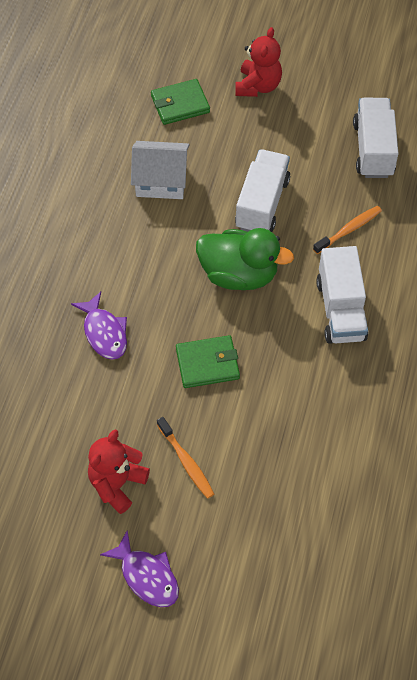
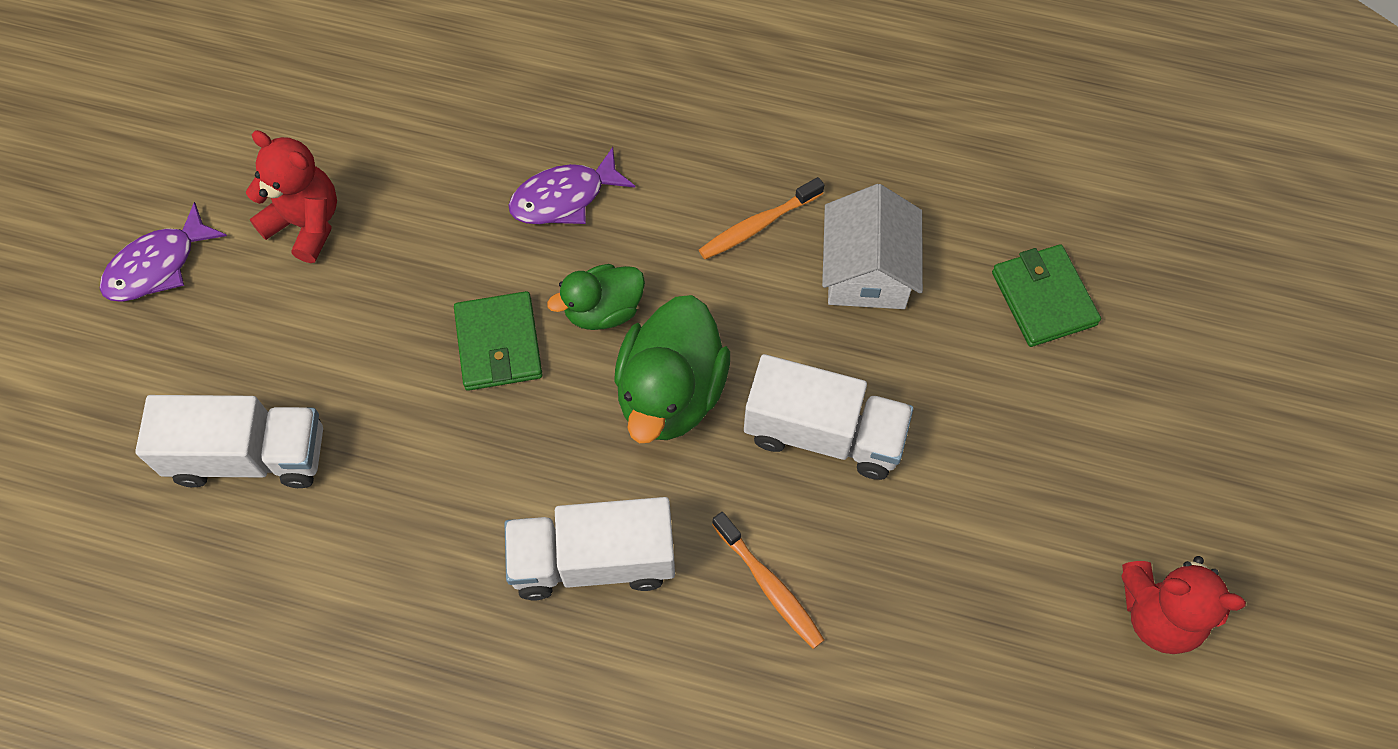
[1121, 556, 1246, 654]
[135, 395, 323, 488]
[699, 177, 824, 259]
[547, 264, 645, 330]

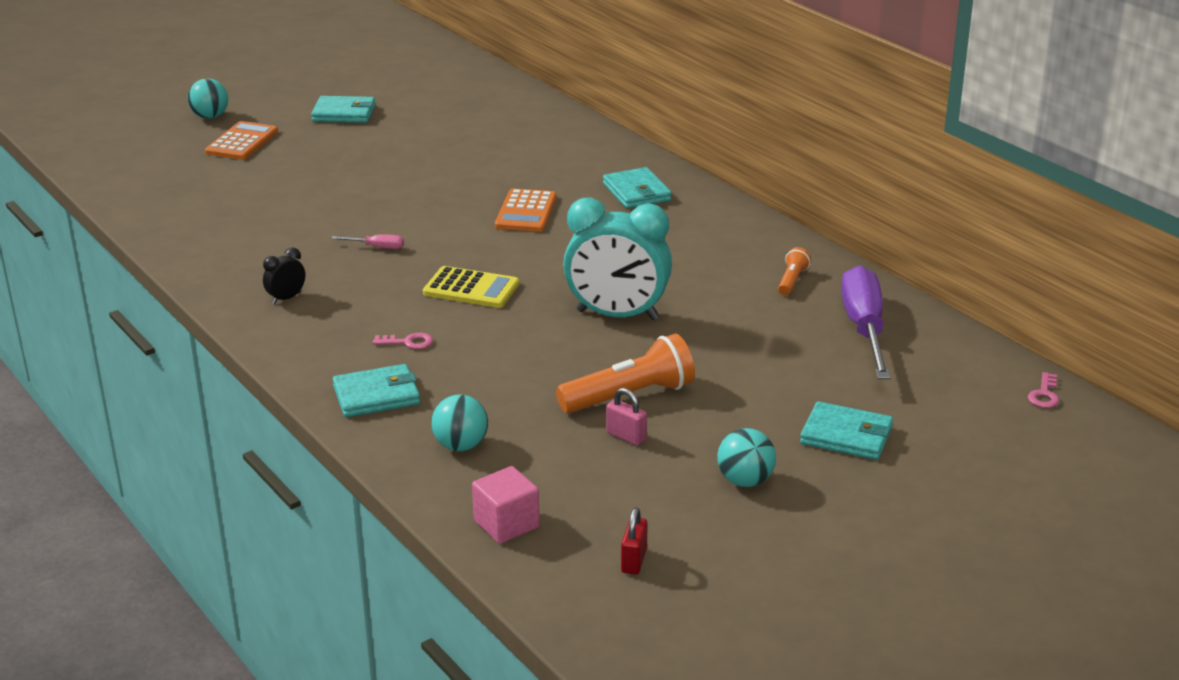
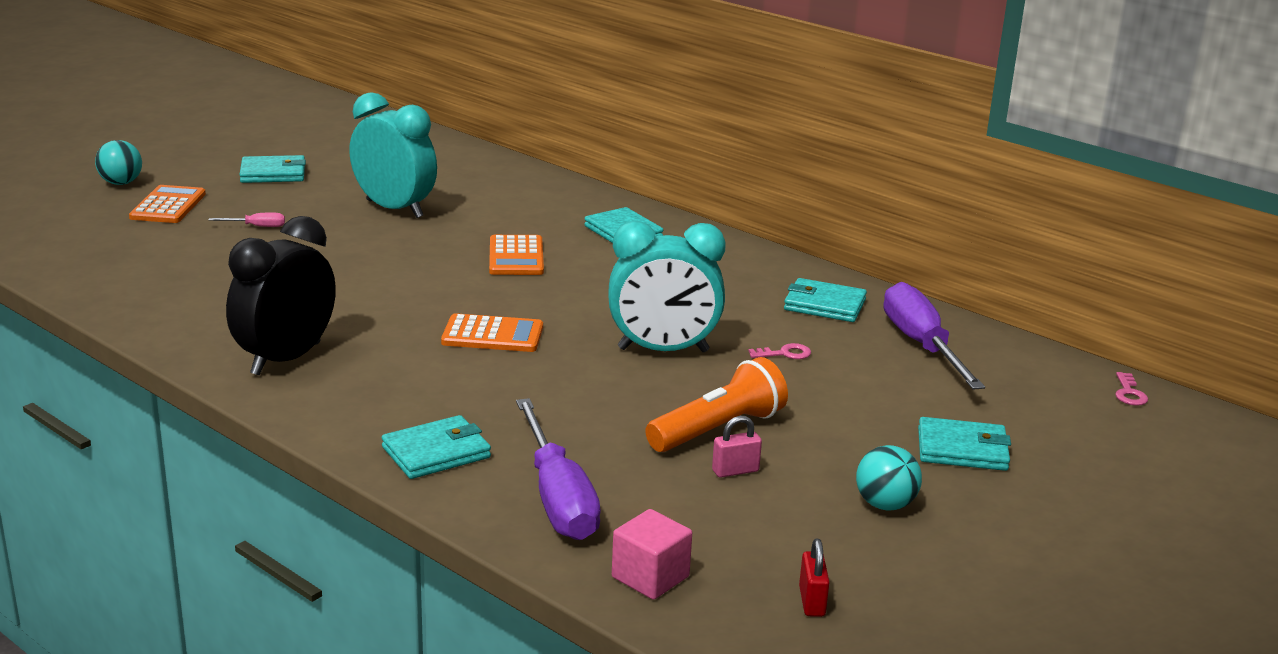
[209, 213, 285, 227]
[226, 216, 336, 375]
[784, 278, 867, 322]
[441, 313, 543, 352]
[748, 343, 811, 359]
[712, 416, 762, 478]
[516, 398, 601, 540]
[349, 92, 437, 218]

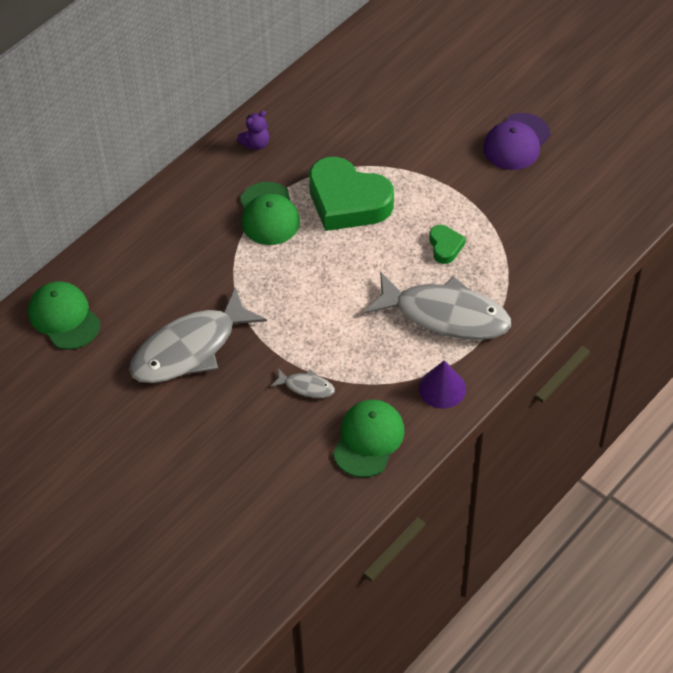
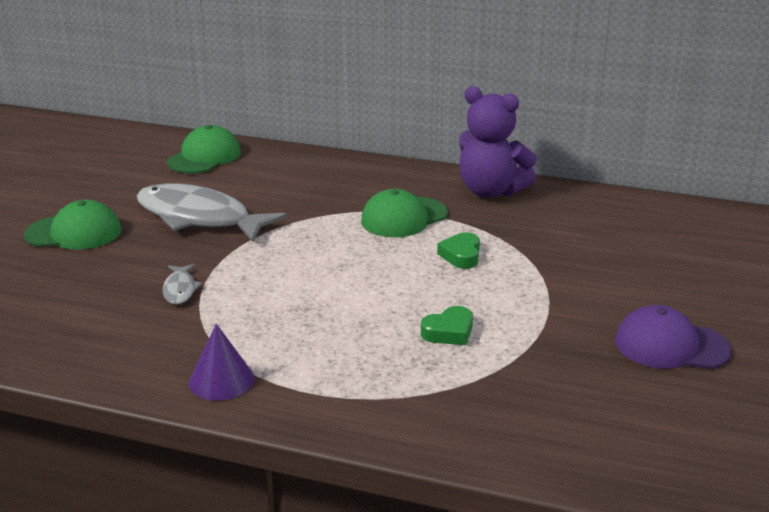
[459, 86, 537, 198]
[437, 232, 480, 269]
[364, 272, 511, 340] (first image)
[24, 200, 121, 250]

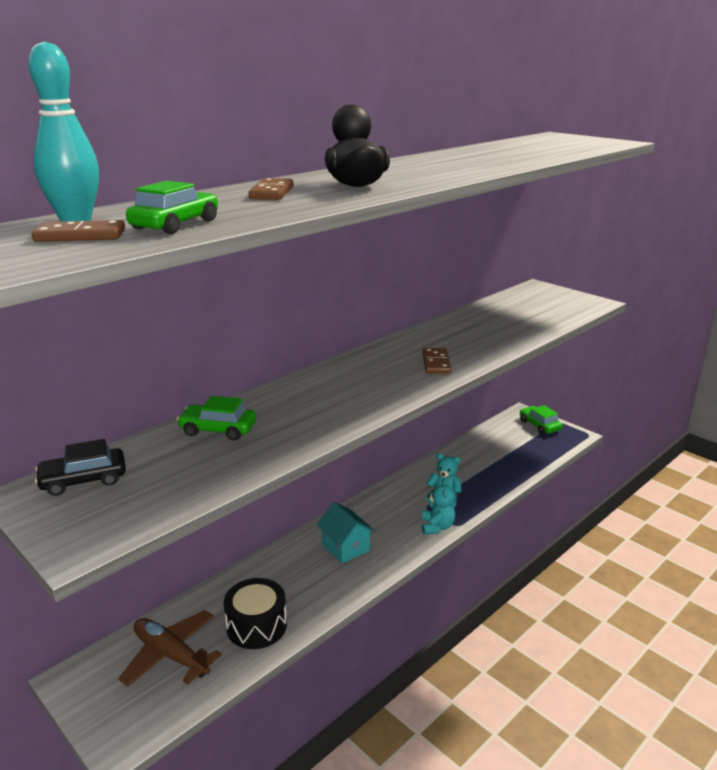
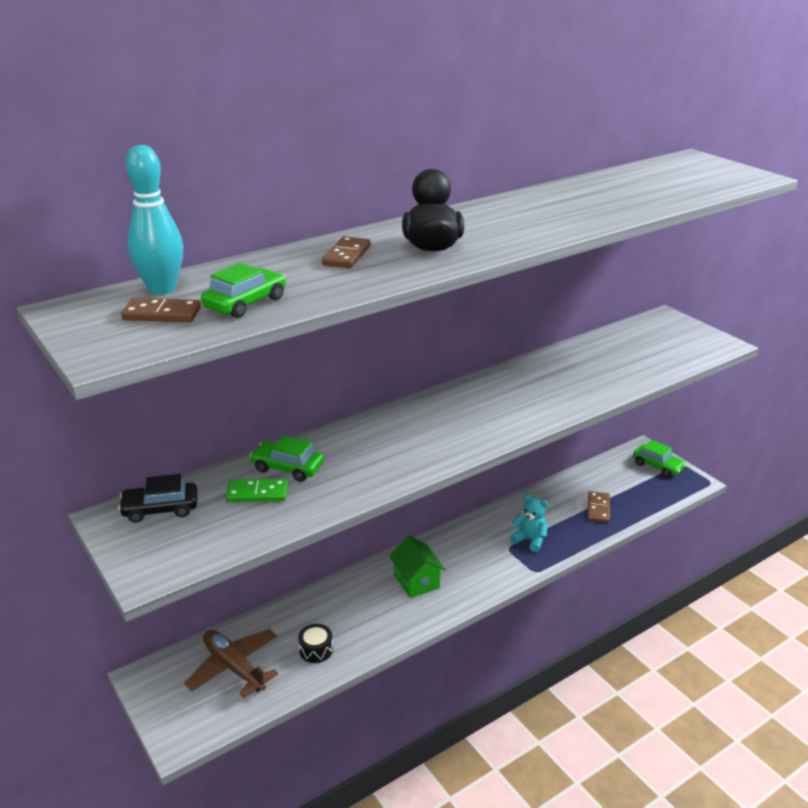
[588, 491, 610, 523]
[633, 440, 687, 477]
[422, 479, 455, 535] (first image)
[389, 536, 445, 598]
[298, 624, 333, 663]
[226, 479, 288, 502]

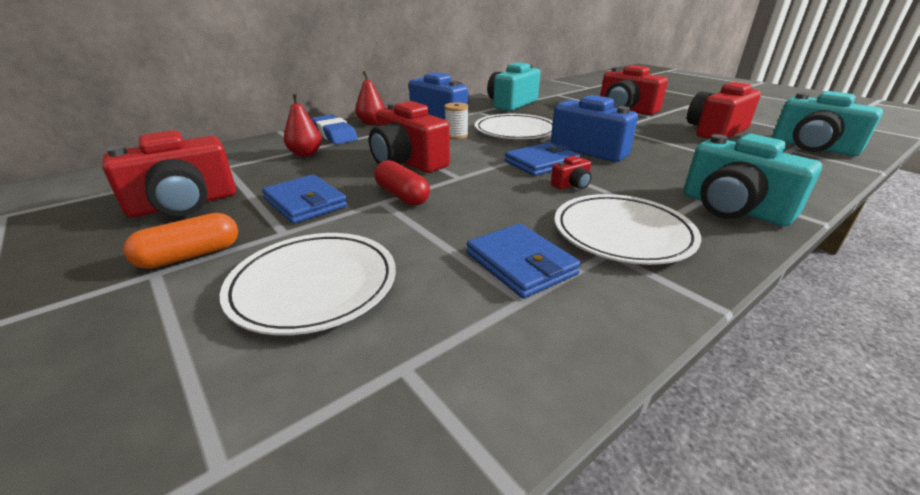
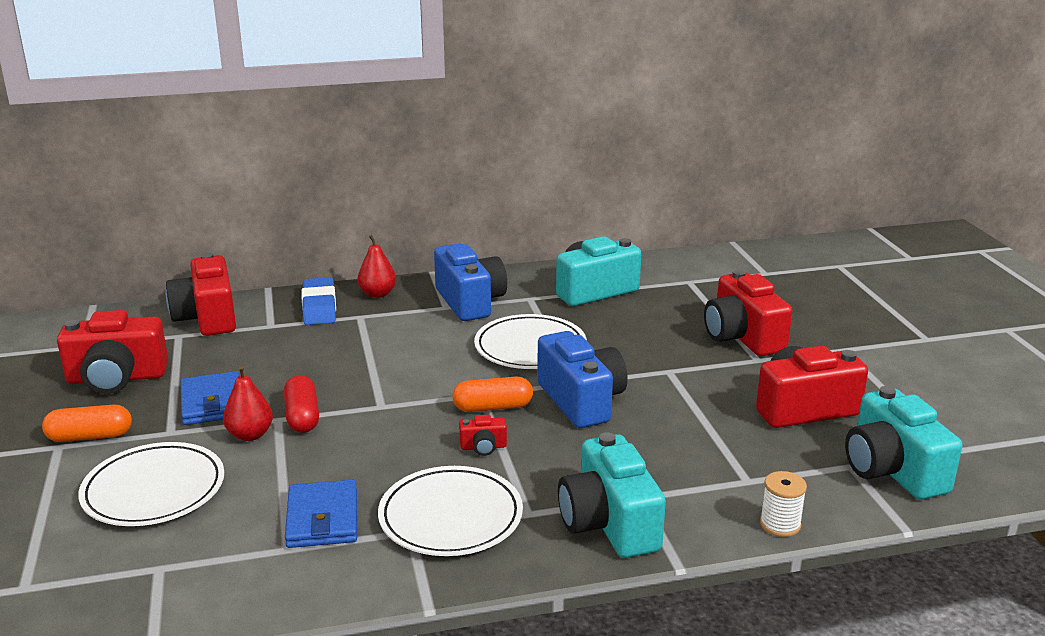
[223, 366, 273, 441]
[166, 253, 236, 336]
[760, 471, 807, 537]
[453, 377, 533, 412]

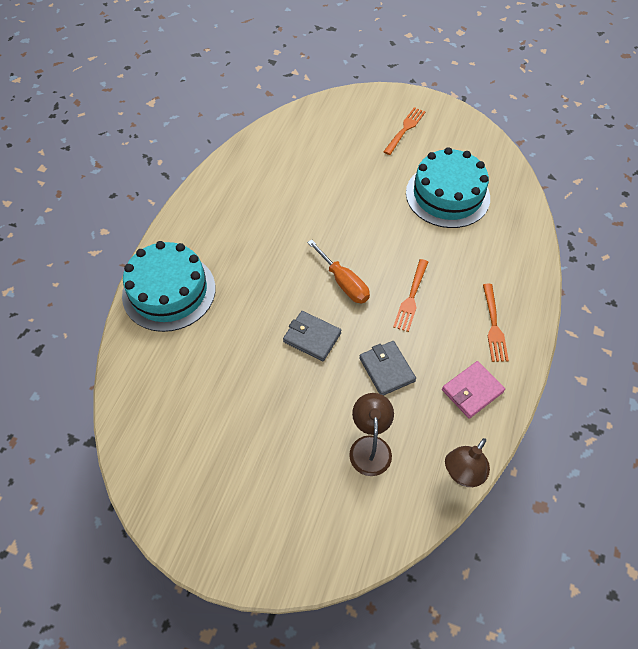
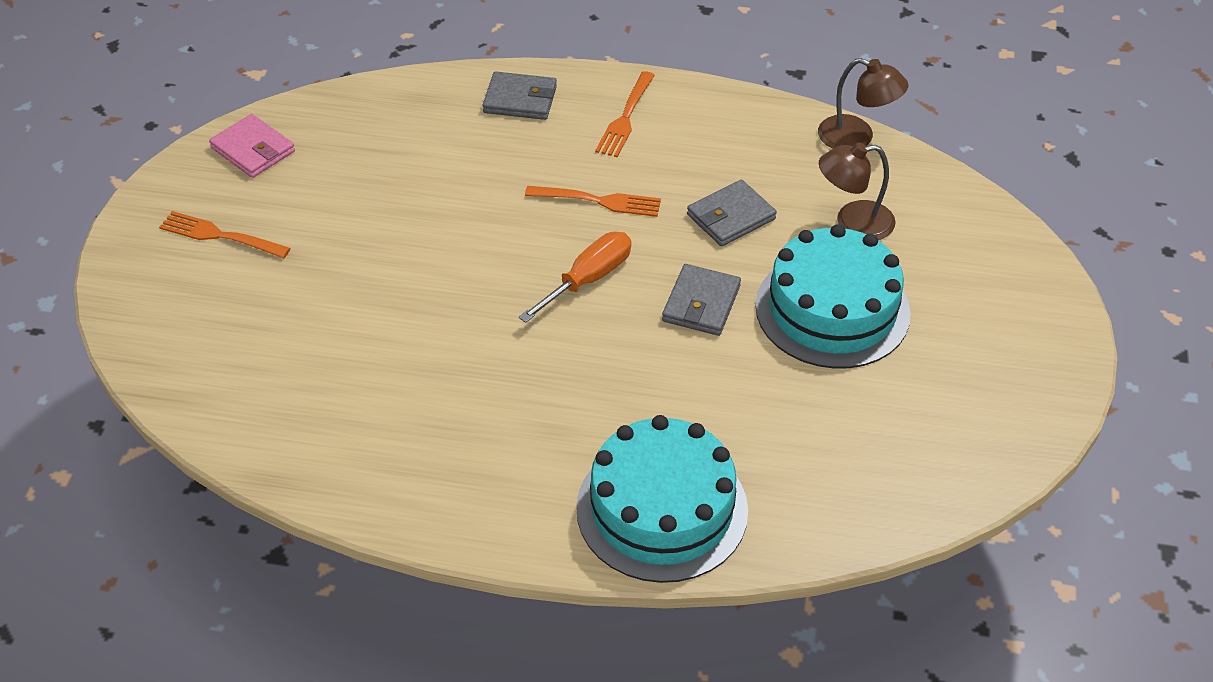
[755, 224, 911, 369]
[595, 71, 655, 157]
[209, 114, 295, 178]
[483, 71, 557, 120]

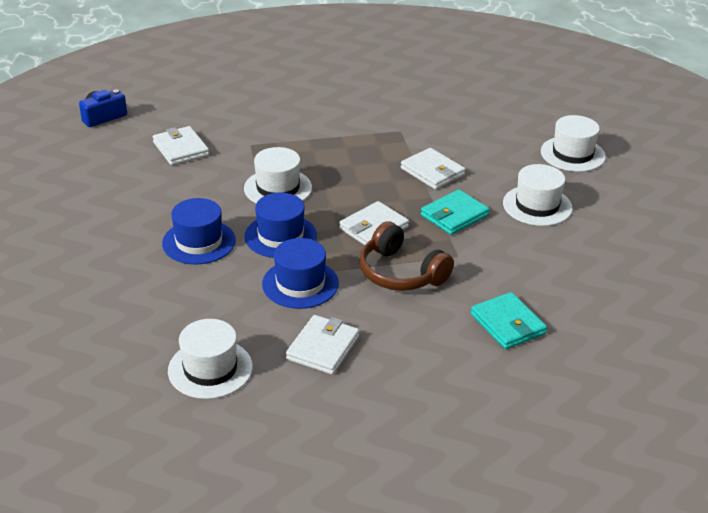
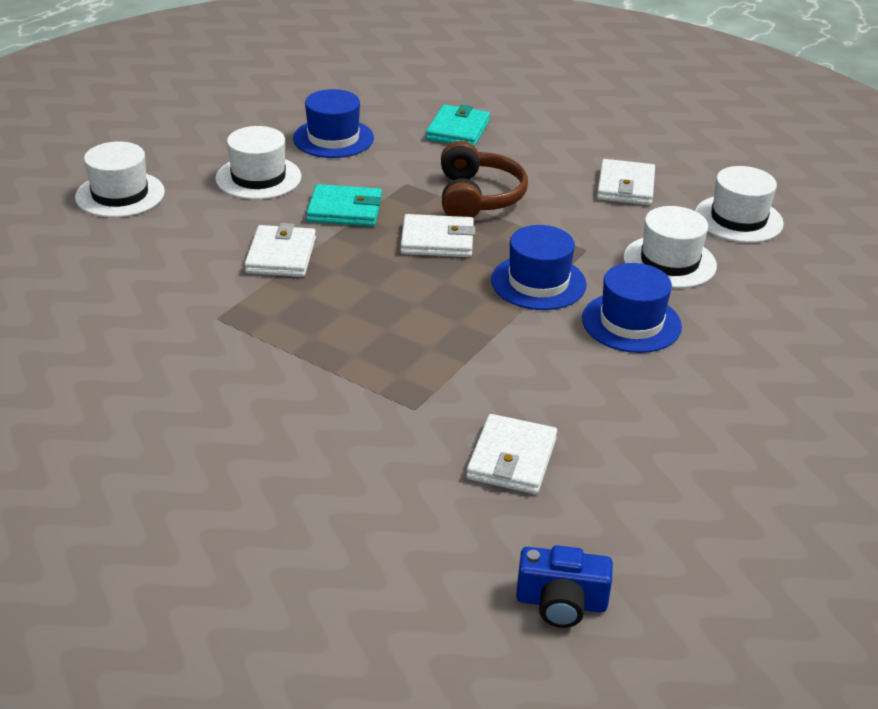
[624, 206, 717, 288]
[293, 89, 374, 158]
[597, 159, 655, 205]

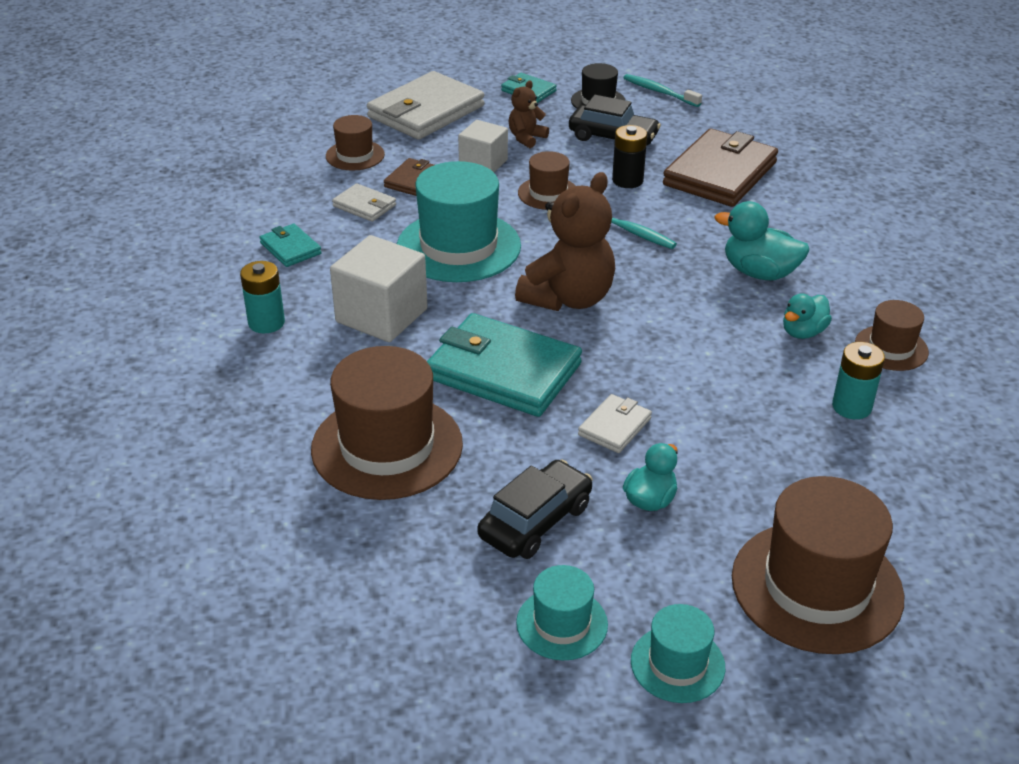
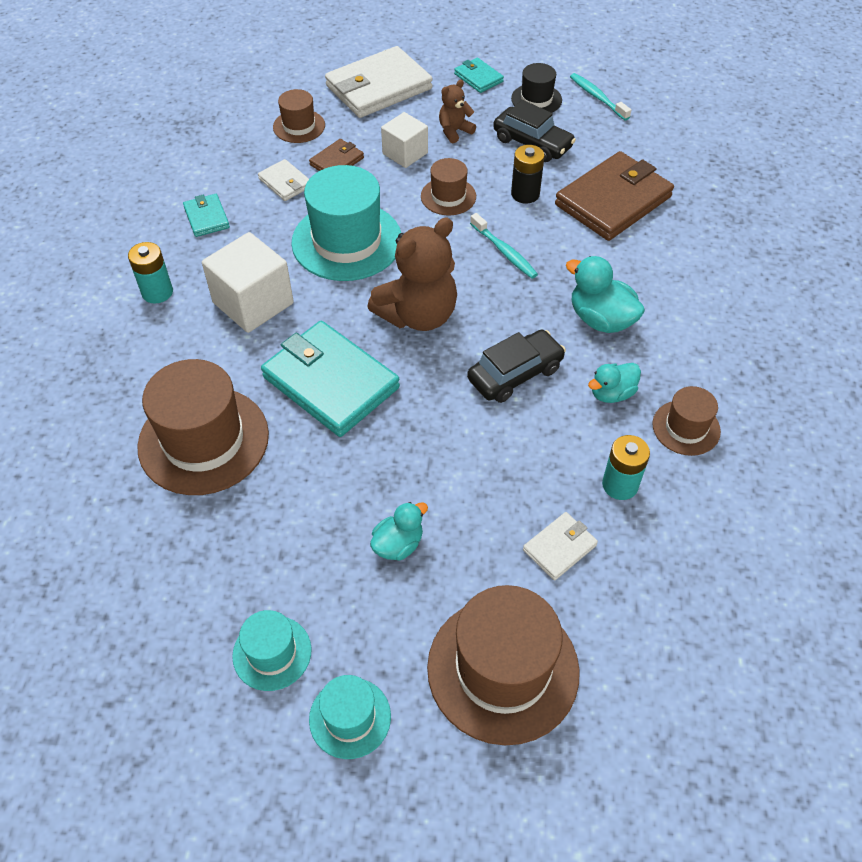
[523, 512, 598, 580]
[467, 330, 566, 403]

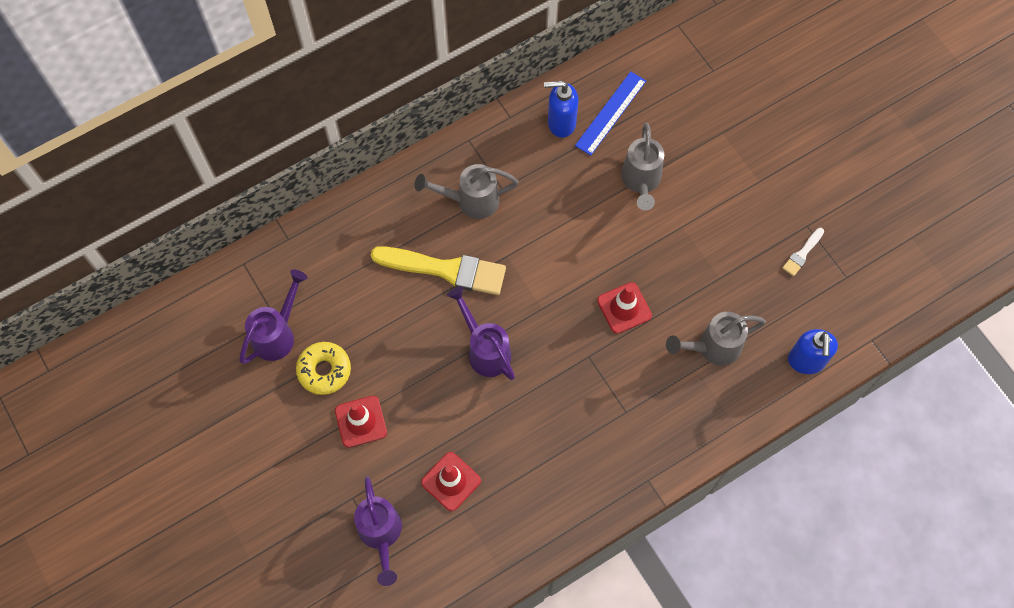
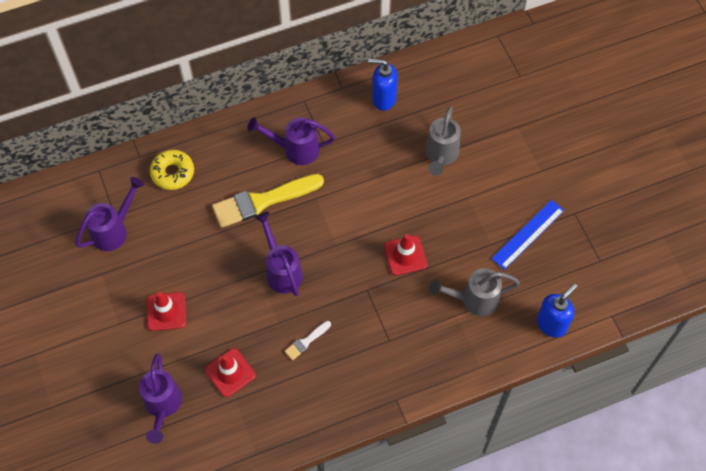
[491, 200, 564, 270]
[247, 117, 335, 165]
[285, 321, 331, 360]
[212, 174, 324, 228]
[537, 283, 577, 338]
[150, 150, 194, 190]

